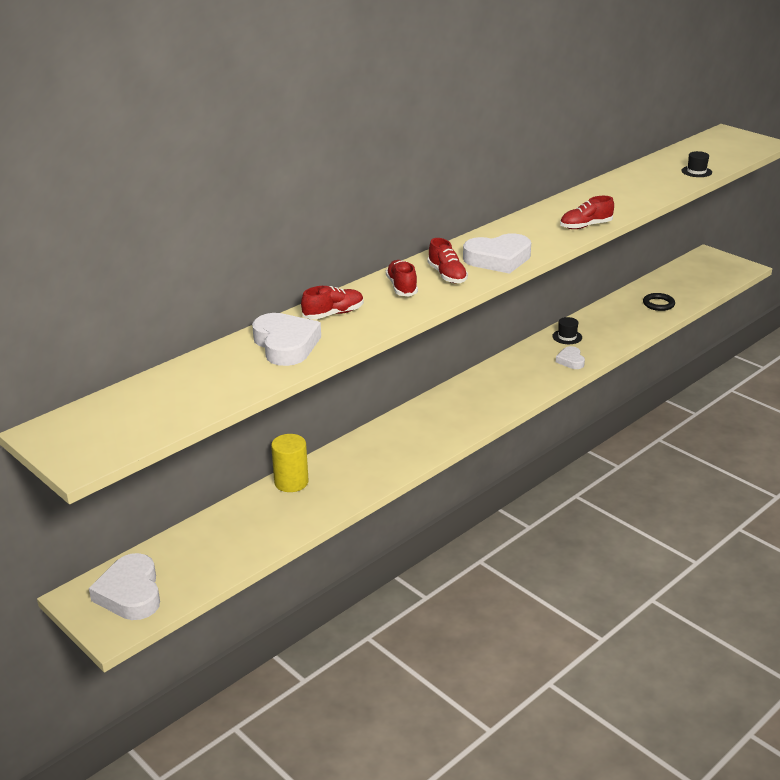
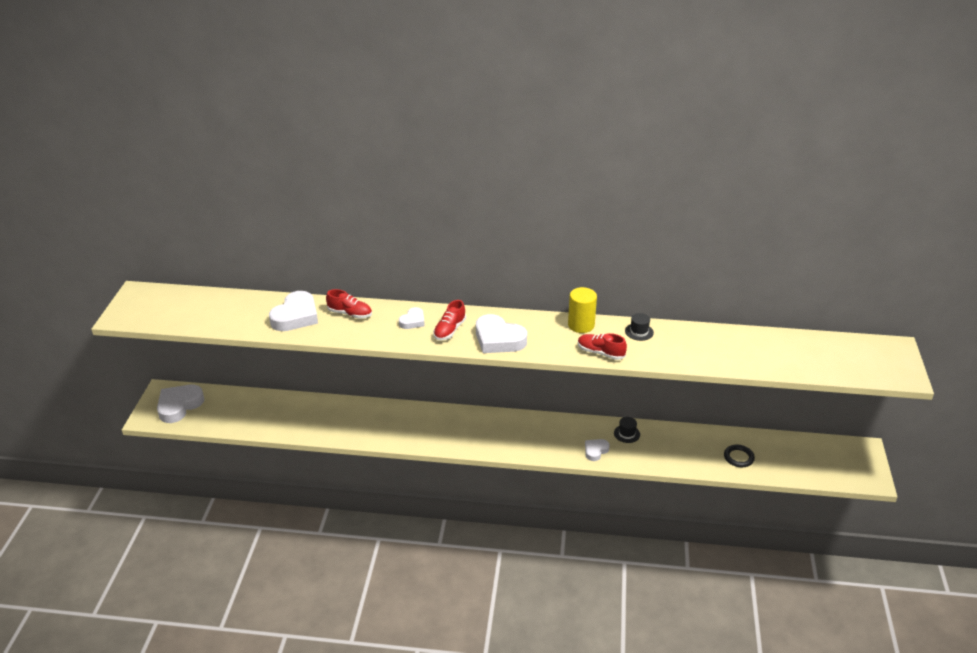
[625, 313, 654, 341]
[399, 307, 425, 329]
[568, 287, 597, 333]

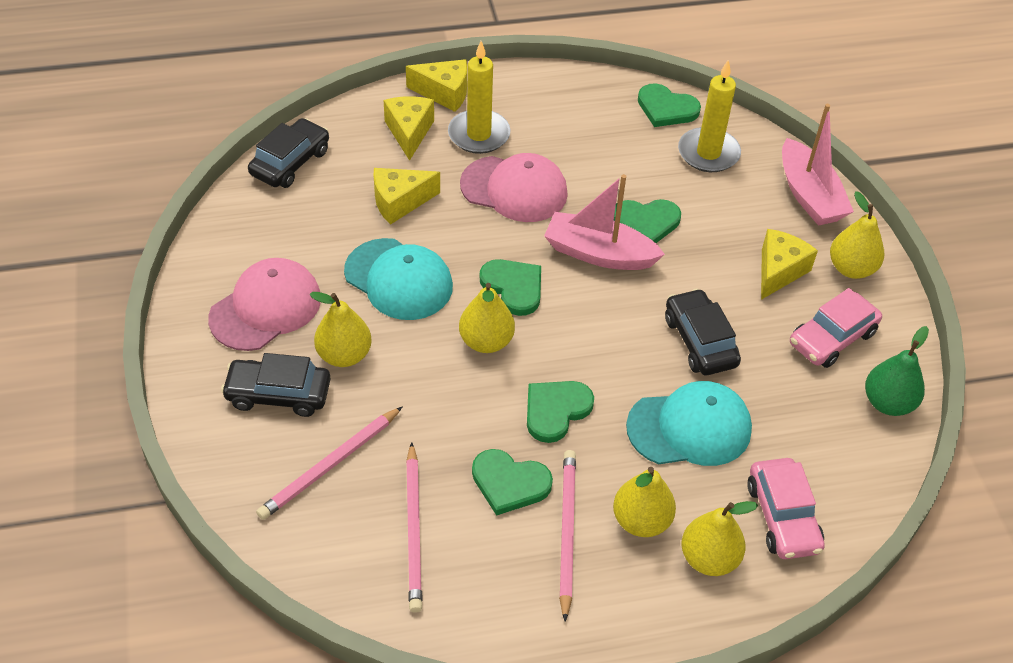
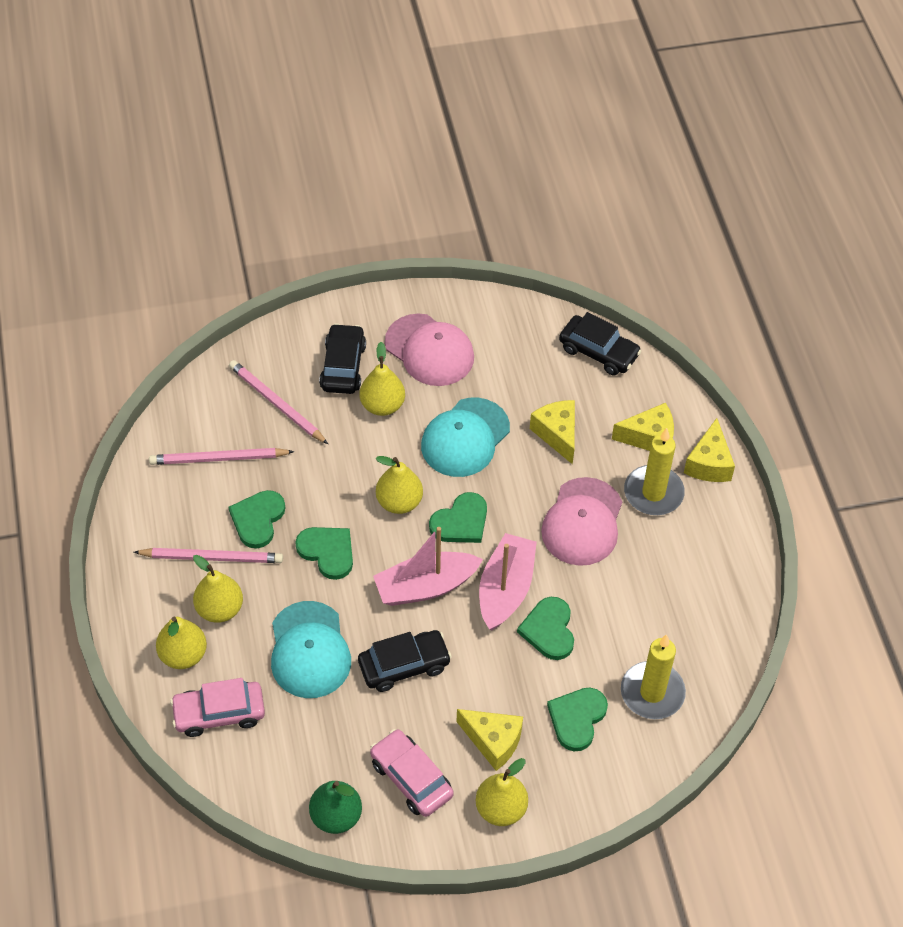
[547, 688, 608, 751]
[373, 527, 483, 606]

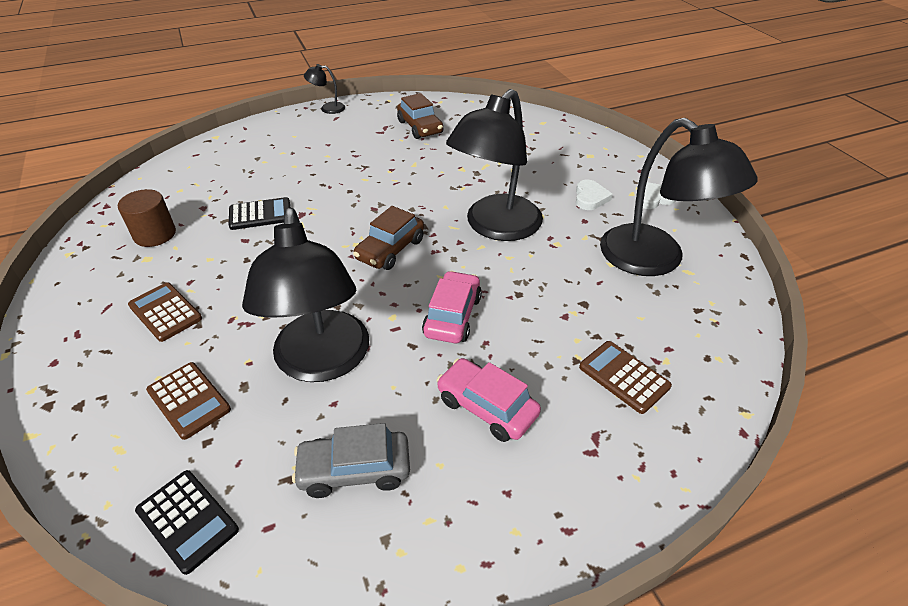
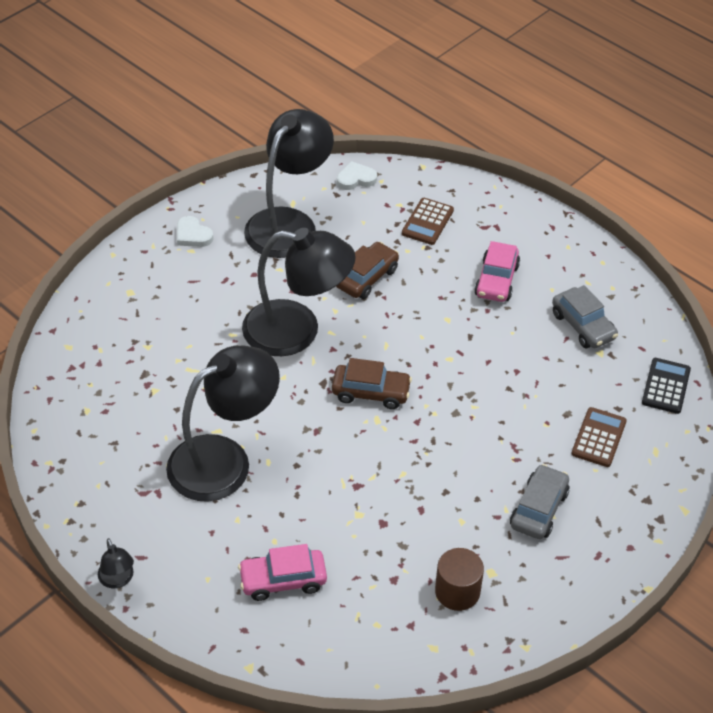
[336, 242, 399, 299]
[337, 161, 377, 190]
[229, 197, 290, 230] (first image)
[166, 345, 280, 502]
[238, 544, 327, 601]
[510, 464, 569, 539]

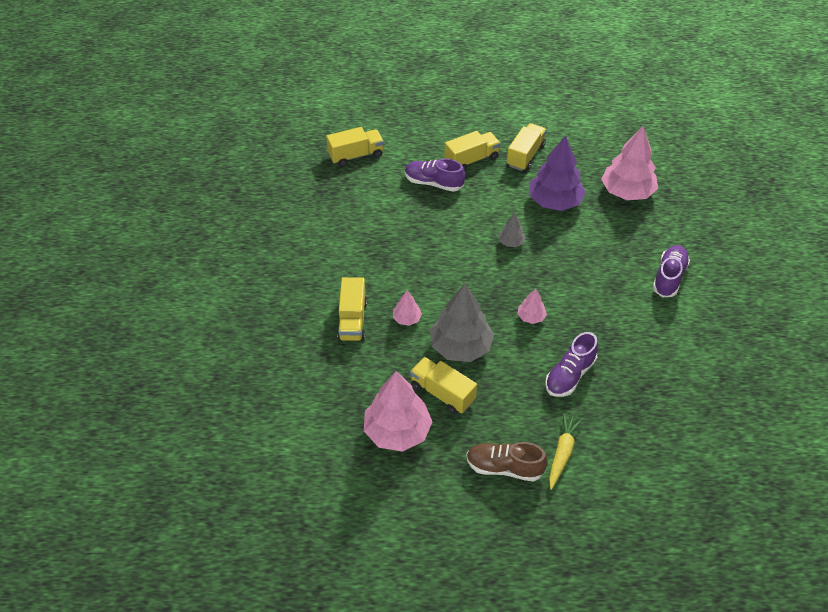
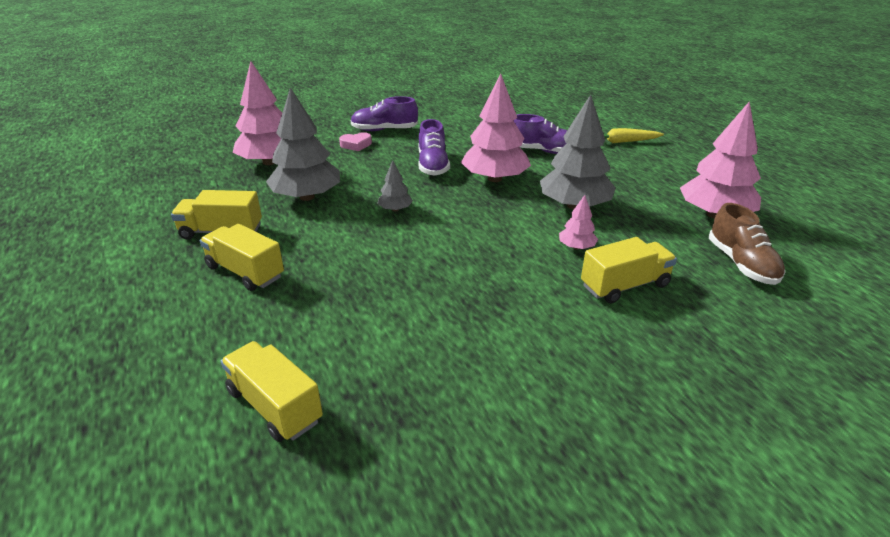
[266, 87, 340, 201]
[418, 119, 450, 176]
[461, 74, 531, 182]
[410, 357, 477, 414] (first image)
[709, 203, 785, 285]
[339, 132, 372, 151]

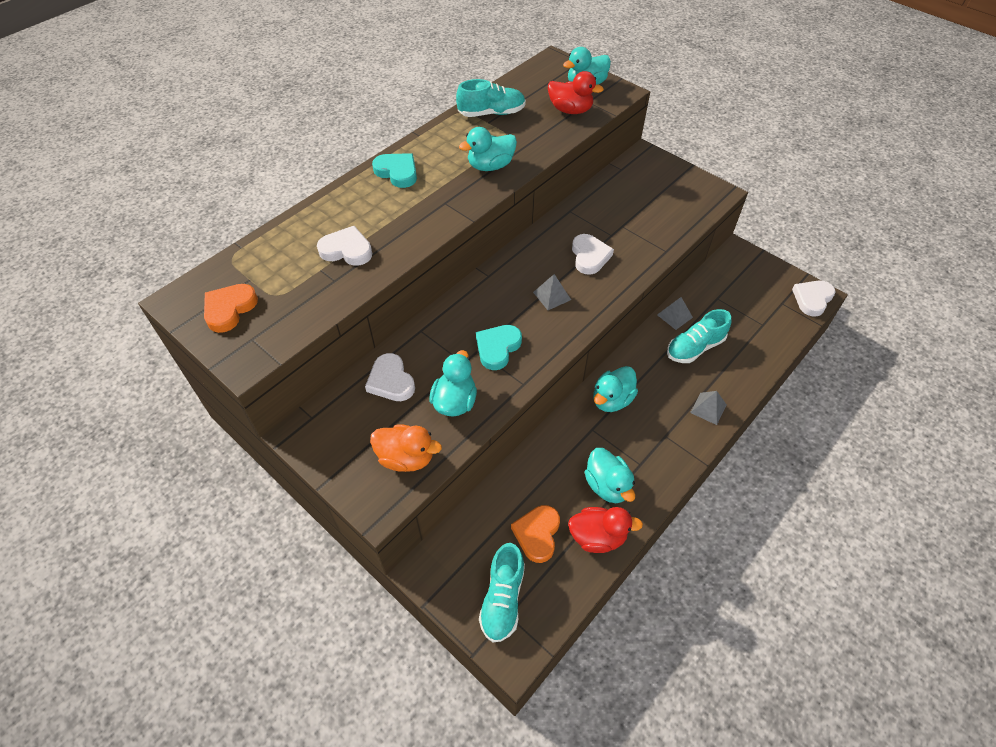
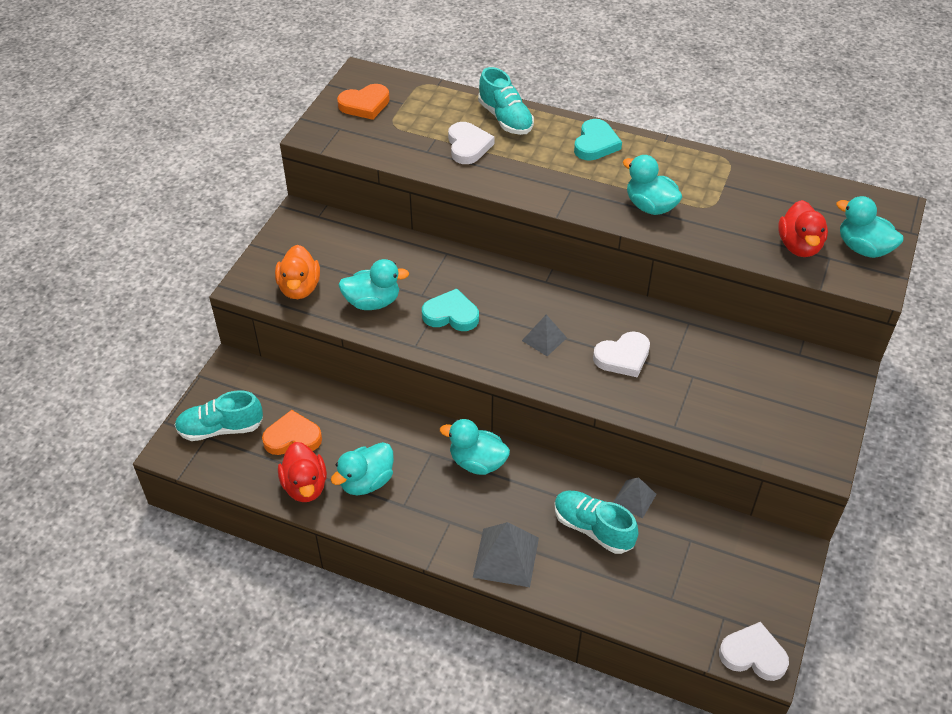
[478, 67, 534, 135]
[337, 84, 390, 120]
[365, 353, 415, 401] (first image)
[473, 522, 539, 587]

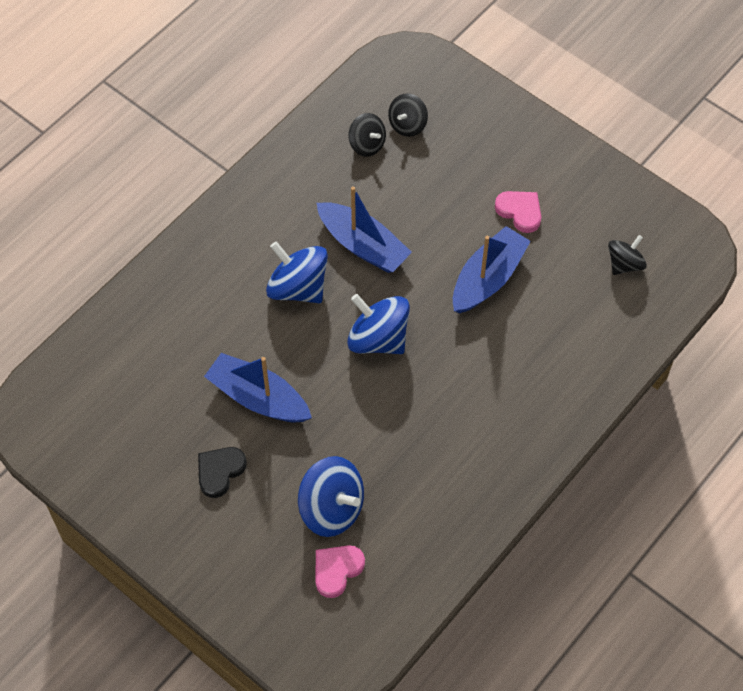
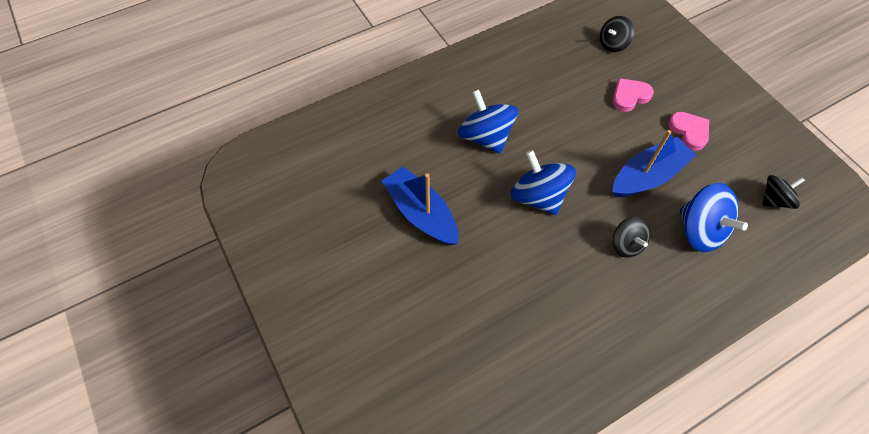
[612, 217, 651, 258]
[317, 186, 412, 273] (first image)
[198, 447, 247, 498] (first image)
[680, 183, 748, 252]
[612, 78, 654, 112]

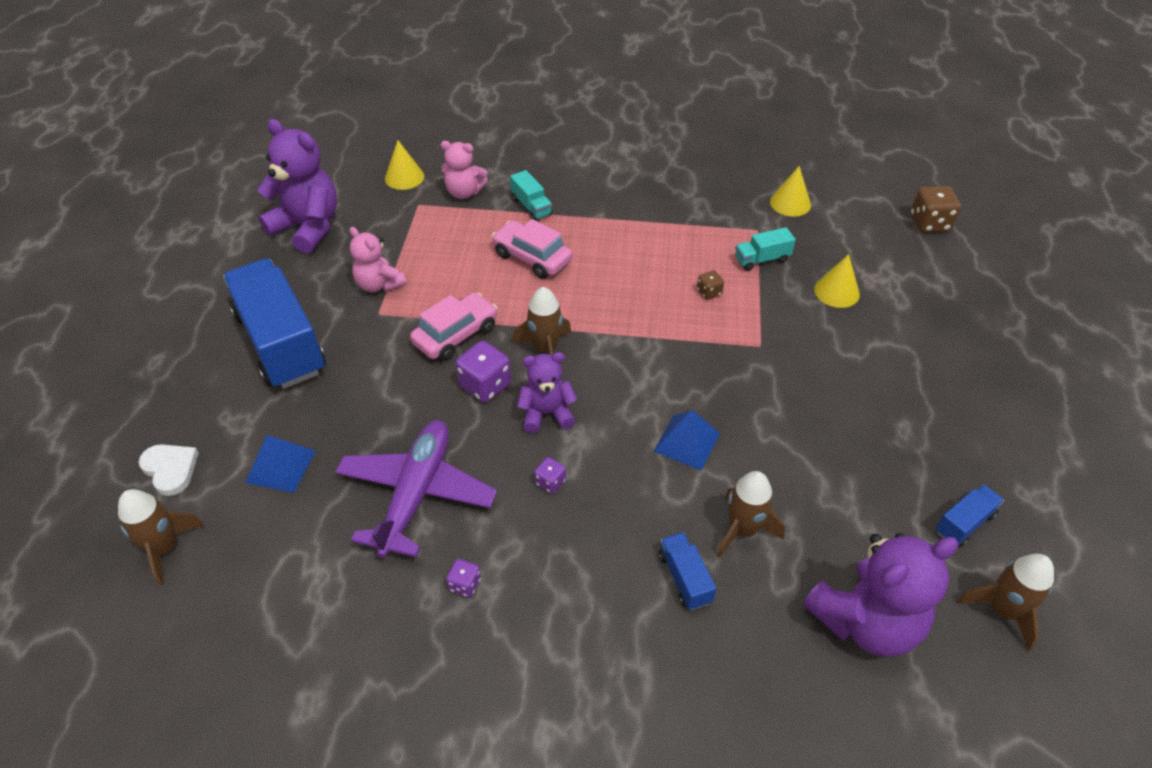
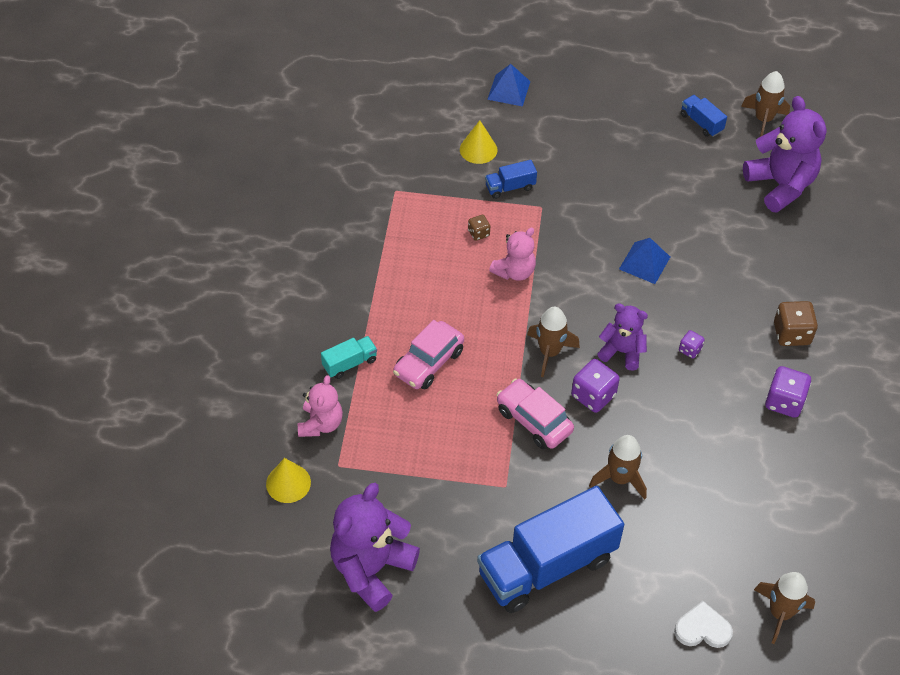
[770, 166, 811, 217] (first image)
[774, 301, 818, 346]
[489, 228, 536, 281]
[735, 227, 796, 271] (first image)
[598, 303, 648, 371]
[335, 420, 497, 558] (first image)
[487, 64, 531, 107]
[674, 601, 733, 648]
[589, 435, 647, 500]
[485, 160, 537, 199]
[765, 366, 811, 418]

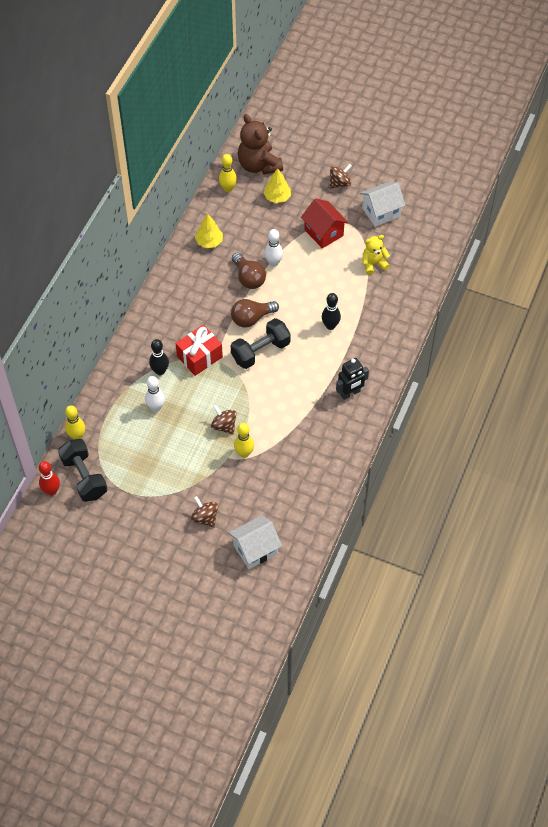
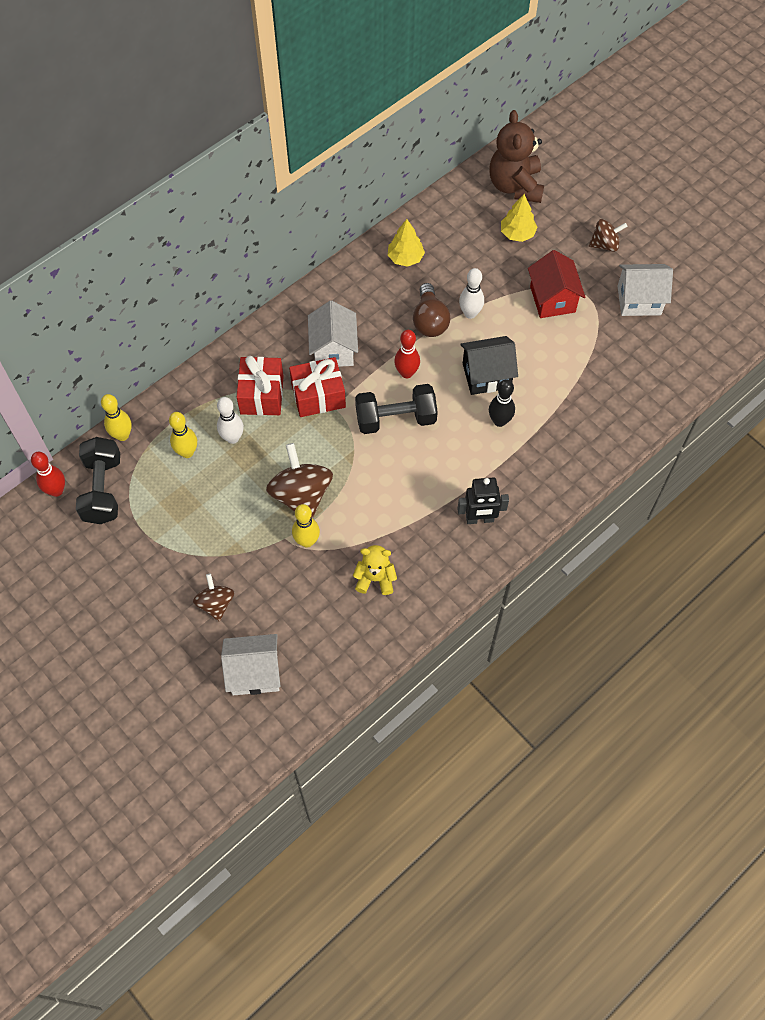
[169, 412, 197, 458]
[353, 545, 397, 595]
[394, 330, 420, 378]
[237, 356, 284, 416]
[266, 443, 333, 519]
[308, 301, 358, 367]
[460, 336, 518, 395]

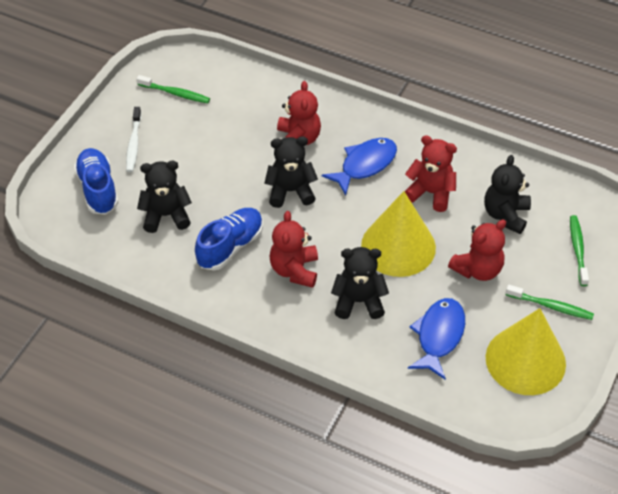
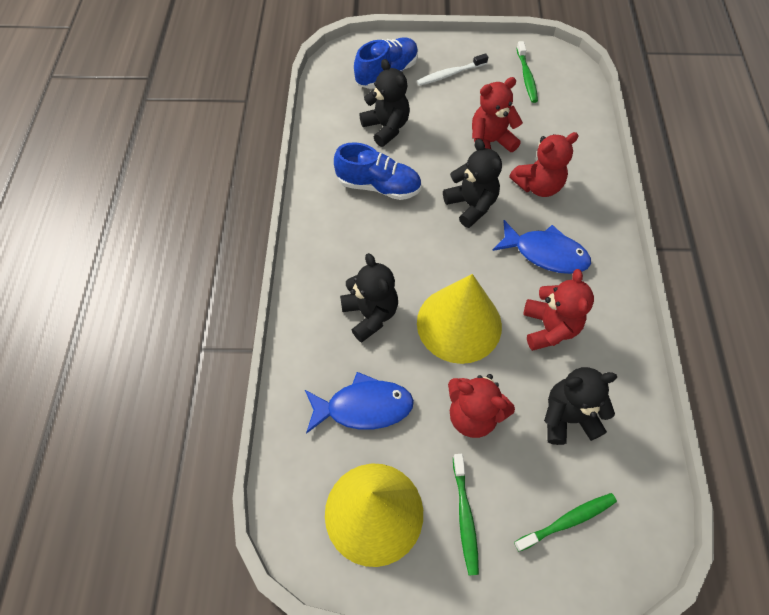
[472, 77, 523, 152]

